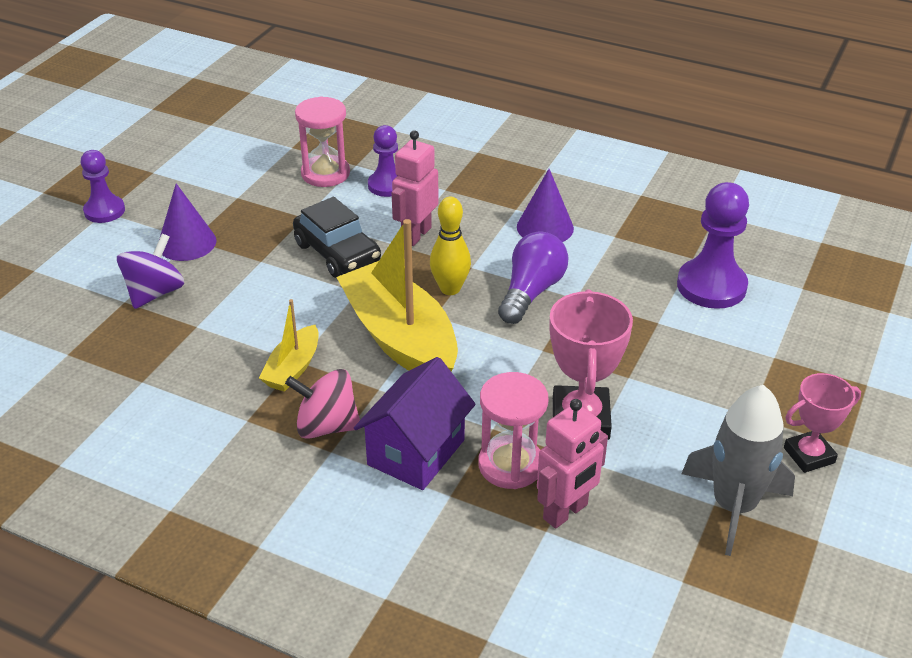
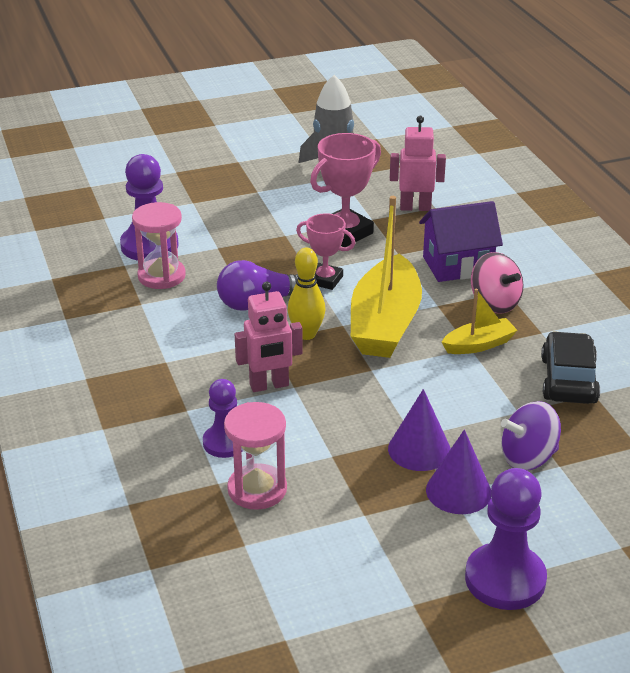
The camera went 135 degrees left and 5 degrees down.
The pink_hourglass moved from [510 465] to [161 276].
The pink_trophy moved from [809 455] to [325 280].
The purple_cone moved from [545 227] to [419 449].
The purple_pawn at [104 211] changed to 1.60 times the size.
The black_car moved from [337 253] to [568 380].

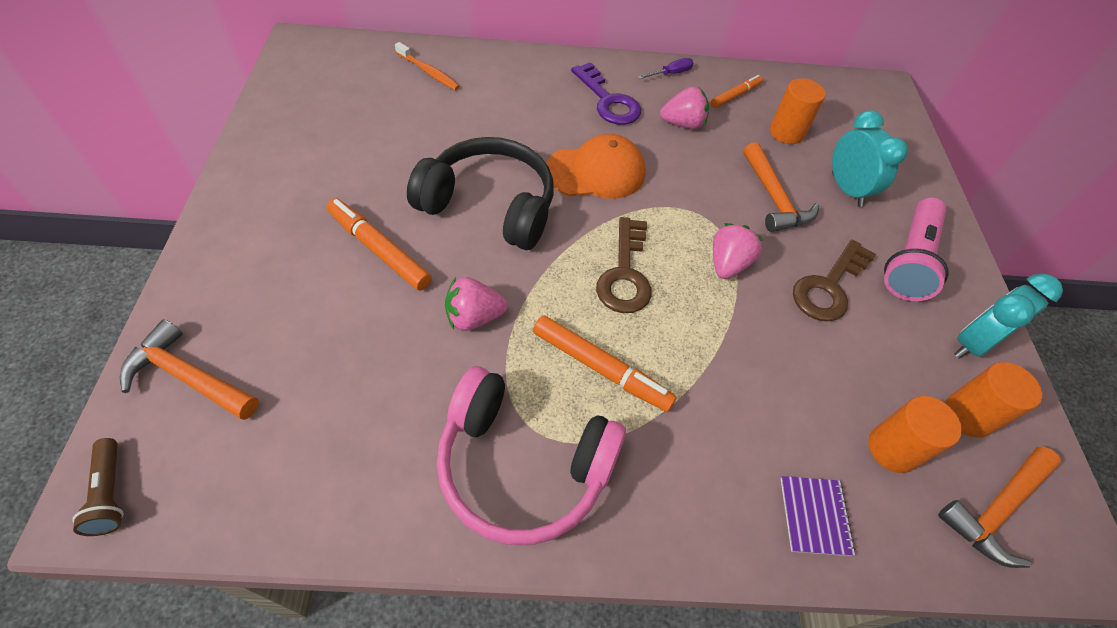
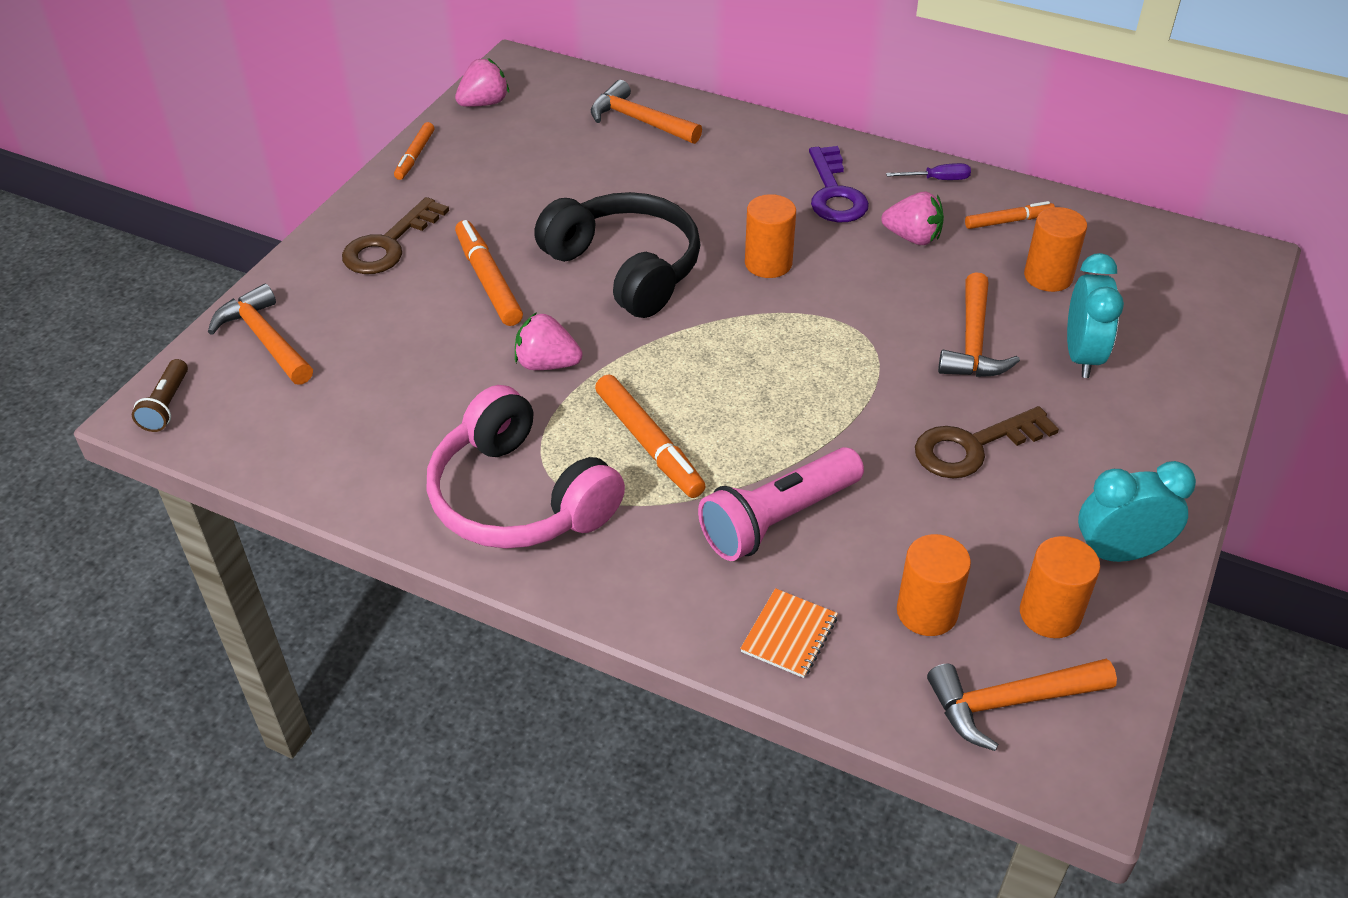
The camera went 30 degrees right and 10 degrees down.
The brown_key moved from [625 273] to [389 244].
The orange_marker at [415 156] appeared.
The pink_strawberry moved from [727 264] to [484 103].
The orange_toothbrush at [429 72] was replaced by the orange_hammer at [639 121].
The pink_flashlight moved from [909 260] to [778 519].
The purple_notebook at [814 516] became the orange_notebook at [789 635].
The orange_cap at [596 172] was replaced by the orange_cylinder at [768 263].

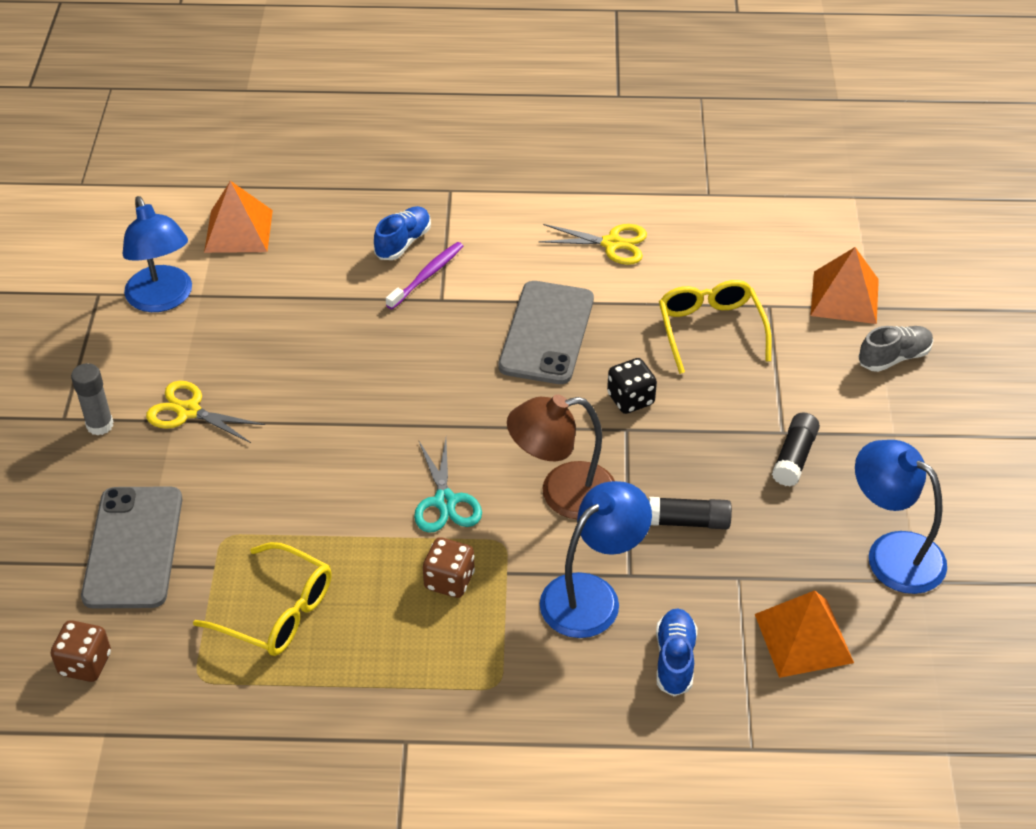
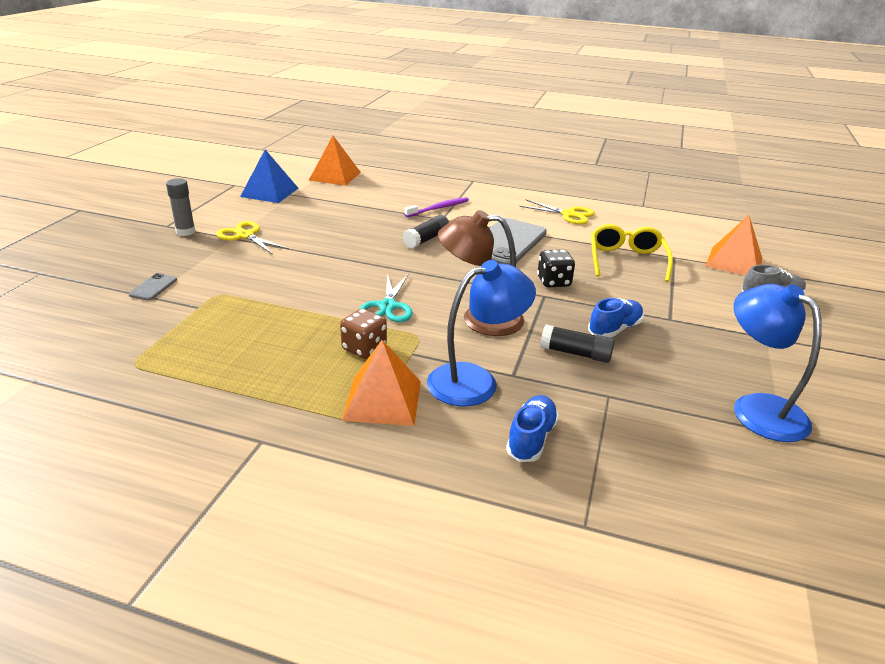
The camera went 15 degrees right and 15 degrees down.
The grey_phone at [133 547] changed to 0.42 times the size.
The blue_lamp at [163 299] was replaced by the blue_pyramid at [269 192].
The orange_pyramid moved from [803 638] to [383 400].
The black_glue_stick moved from [794 457] to [426 239].
The blue_shoe moved from [403 242] to [614 329].
The brown_dice at [85 664] disappeared.
The yellow_glasses at [277 611] disappeared.

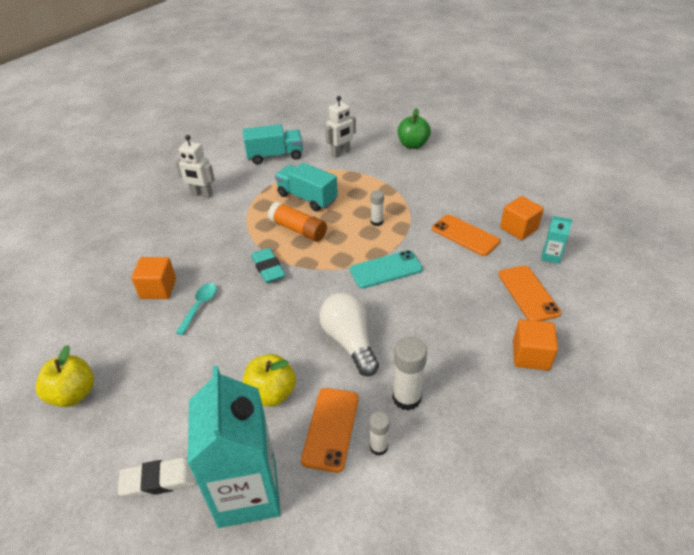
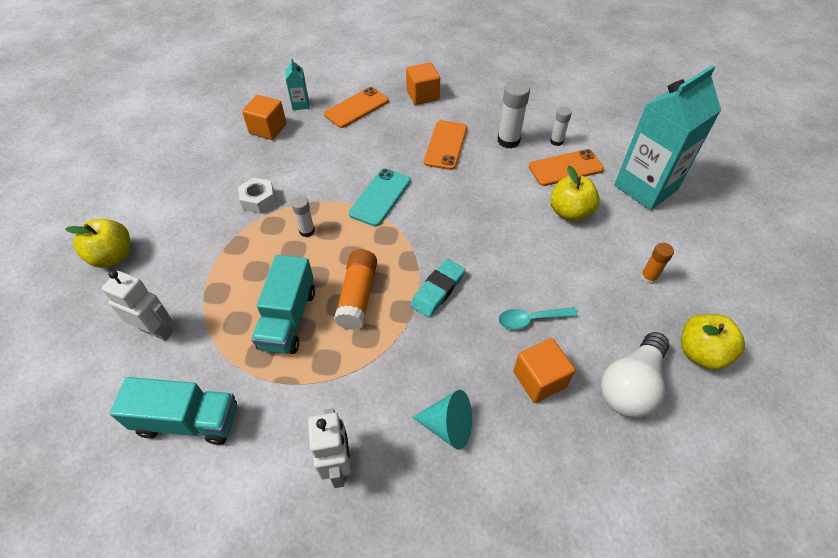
The camera went 120 degrees left and 10 degrees up.
The green_apple at [413 145] became the yellow_apple at [113 256].
The turquoise_truck at [275 156] turned 135 degrees clockwise.
The white_nut at [259 200] appeared.
The turquoise_phone at [386 269] turned 75 degrees clockwise.
The turquoise_cone at [448 426] appeared.
The orange_phone moved from [465 235] to [445 145].
The white_light_bulb moved from [349 341] to [630 385].
The orange_glue_stick at [648 277] appeared.
The white_eraser at [159 480] disappeared.

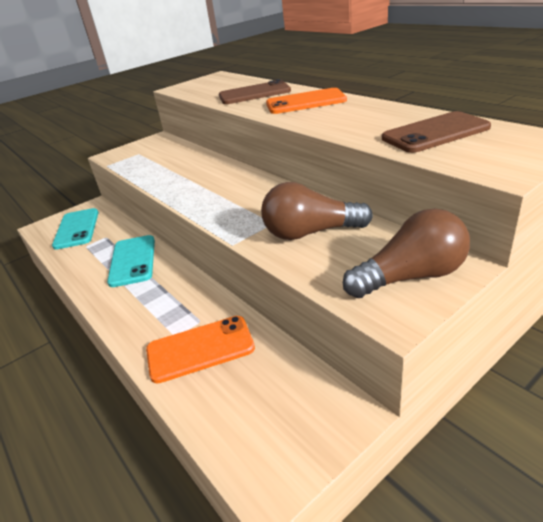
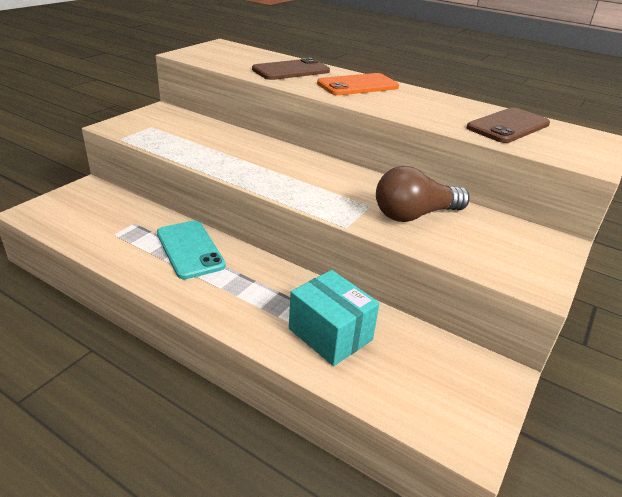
The camera went 25 degrees left and 0 degrees up.
The orange_phone at [200 349] was replaced by the turquoise_box at [330 334].
The turquoise_phone at [77 229] disappeared.
The brown_light_bulb at [411 276] disappeared.

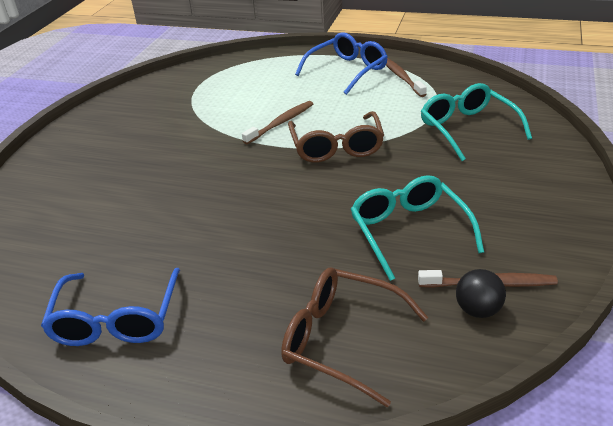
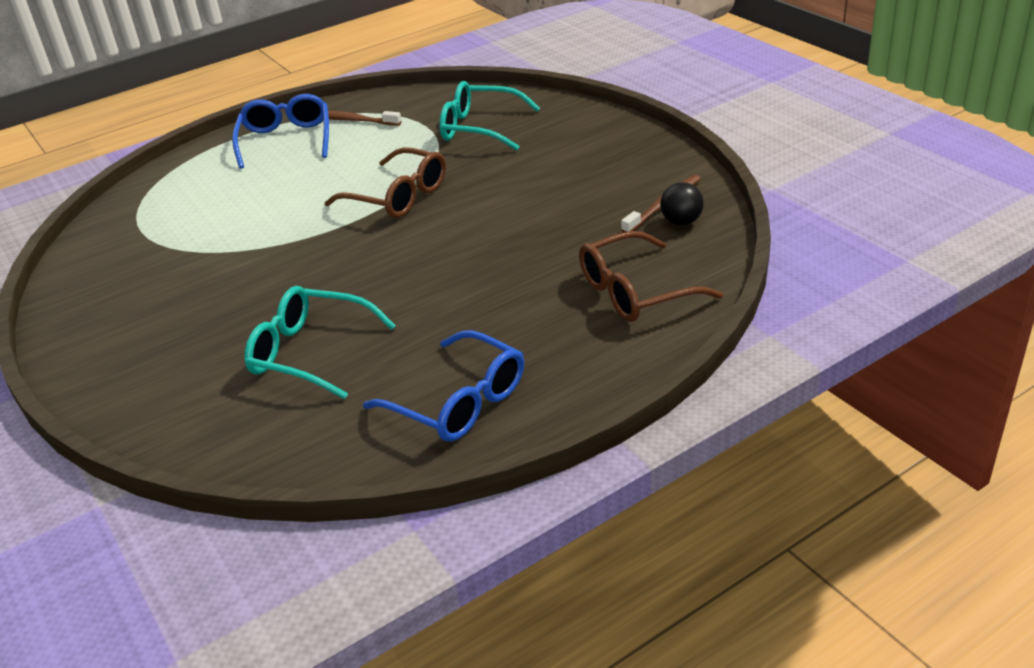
The camera went 50 degrees left and 0 degrees up.
The turquoise_glasses moved from [409 231] to [310 353].
The brown_toothbrush at [280 123] disappeared.

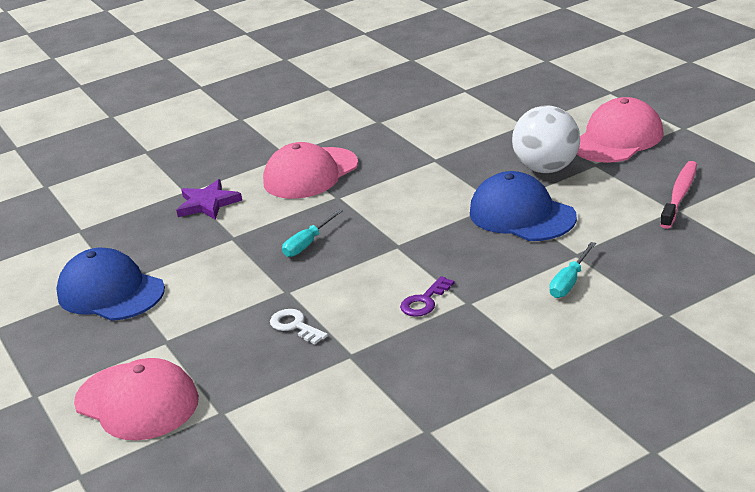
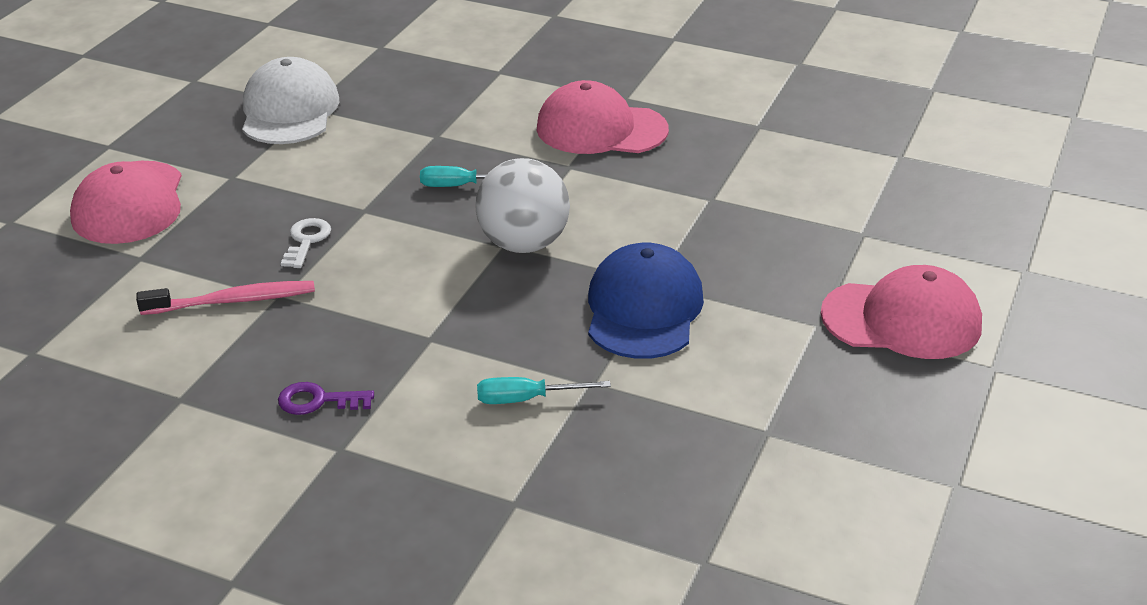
The camera went 50 degrees right and 5 degrees up.
The pink_toothbrush moved from [679 195] to [233 301].
The blue_cap at [110 292] became the white_cap at [289 111].
The purple_key moved from [424 301] to [318 401].
The white_ball moved from [547 169] to [523 244].
The purple_star at [208 203] disappeared.

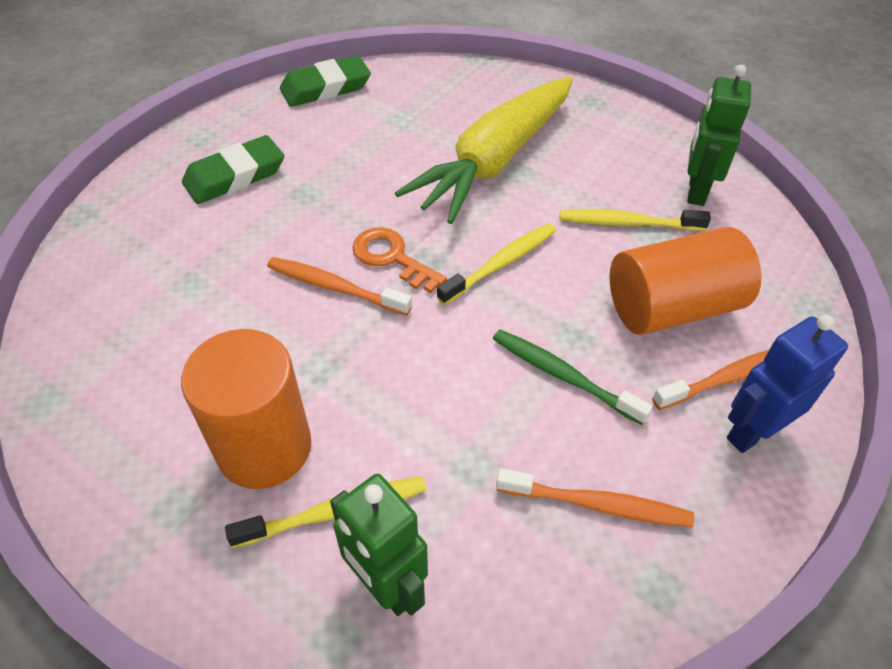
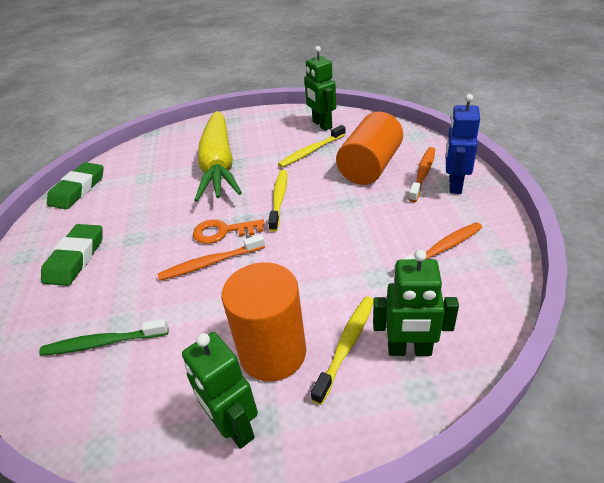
The camera went 40 degrees left and 10 degrees down.
The green_toothbrush moved from [563 376] to [103 343].
The green_robot at [234 427] appeared.

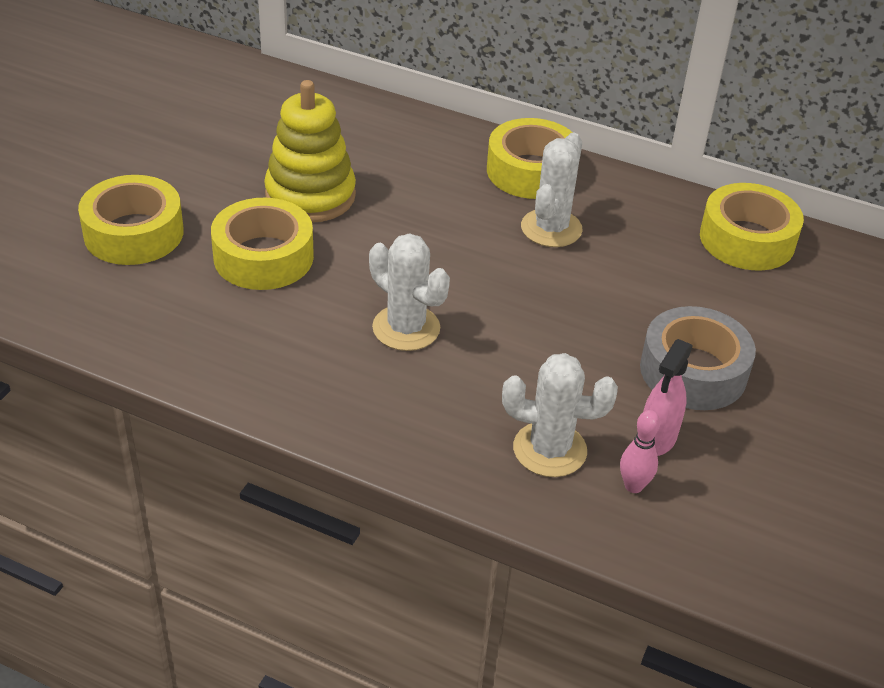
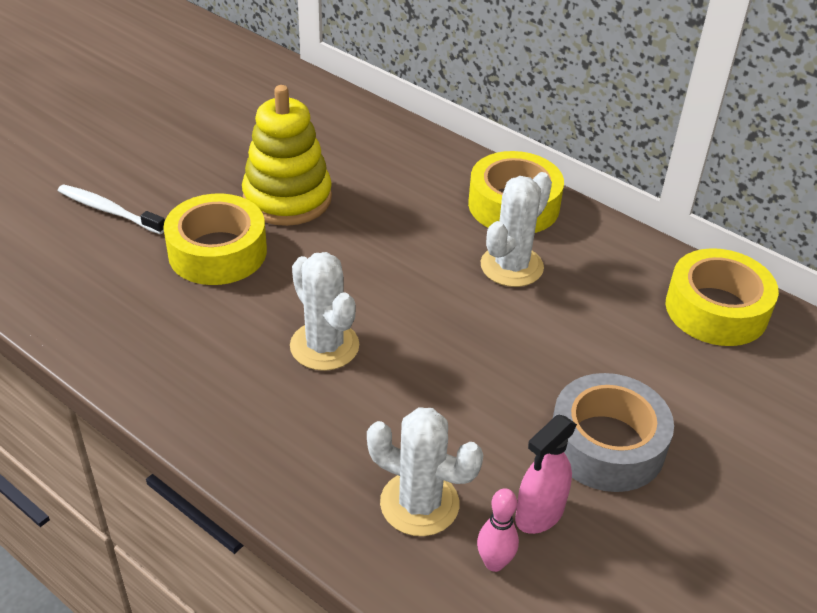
The camera went 15 degrees right and 0 degrees up.
The yellow_tape at [134 233] was replaced by the white_toothbrush at [109 210].

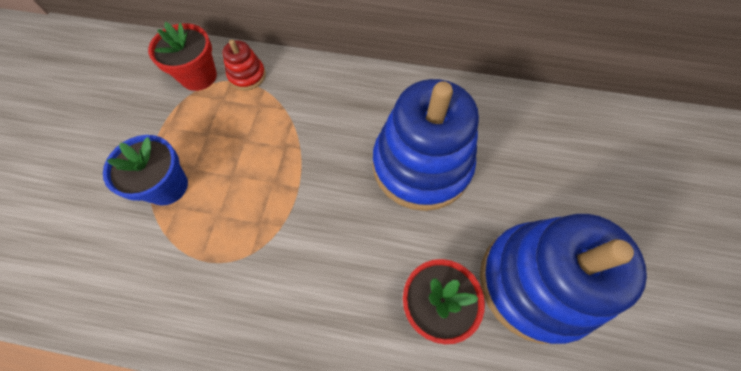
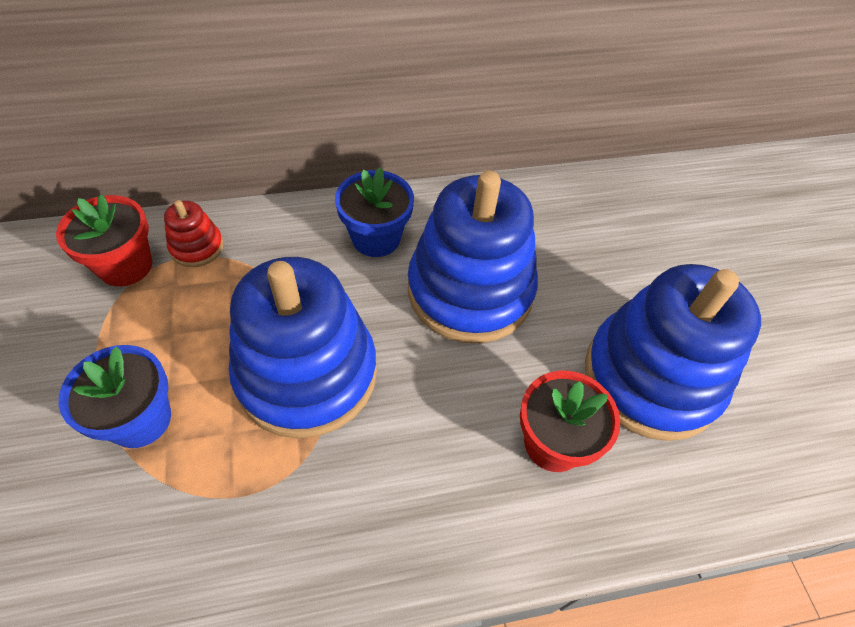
The camera went 25 degrees left and 10 degrees down.
The blue_stacking_toy at [307 373] appeared.
The blue_flower_pot at [376 238] appeared.

